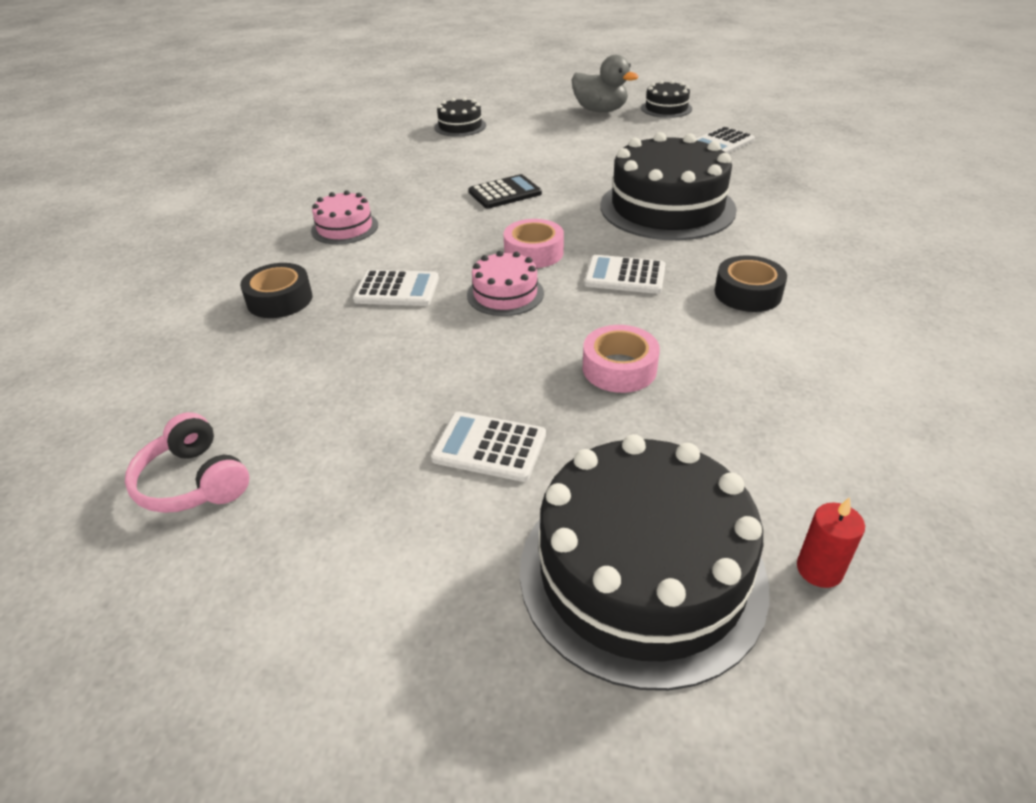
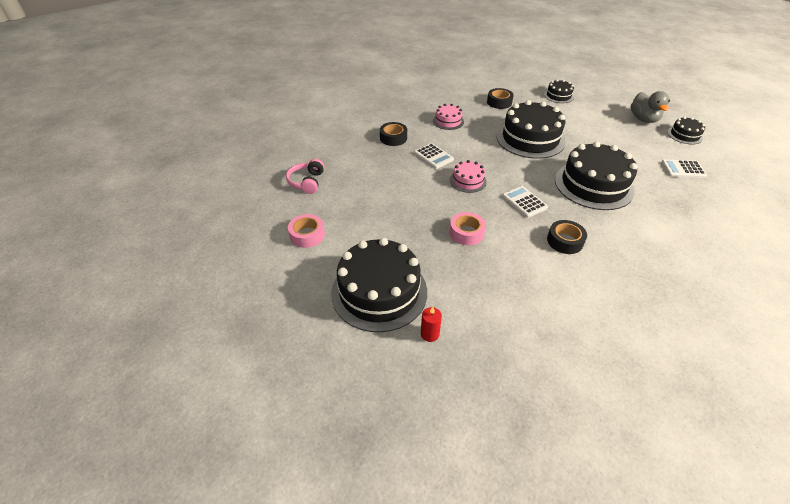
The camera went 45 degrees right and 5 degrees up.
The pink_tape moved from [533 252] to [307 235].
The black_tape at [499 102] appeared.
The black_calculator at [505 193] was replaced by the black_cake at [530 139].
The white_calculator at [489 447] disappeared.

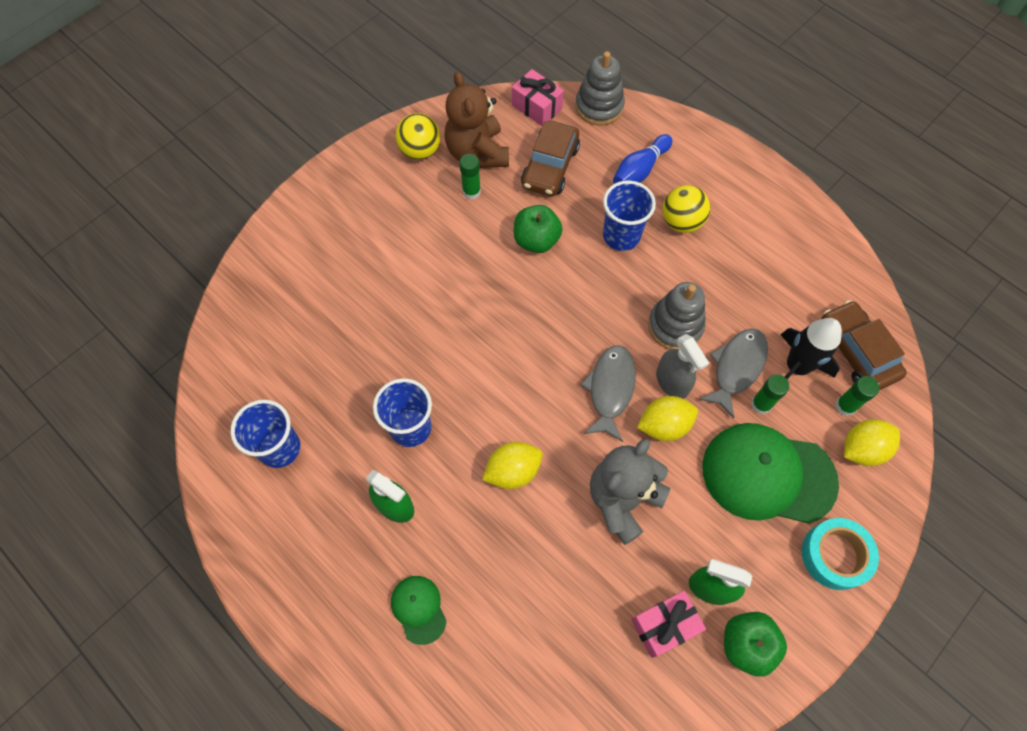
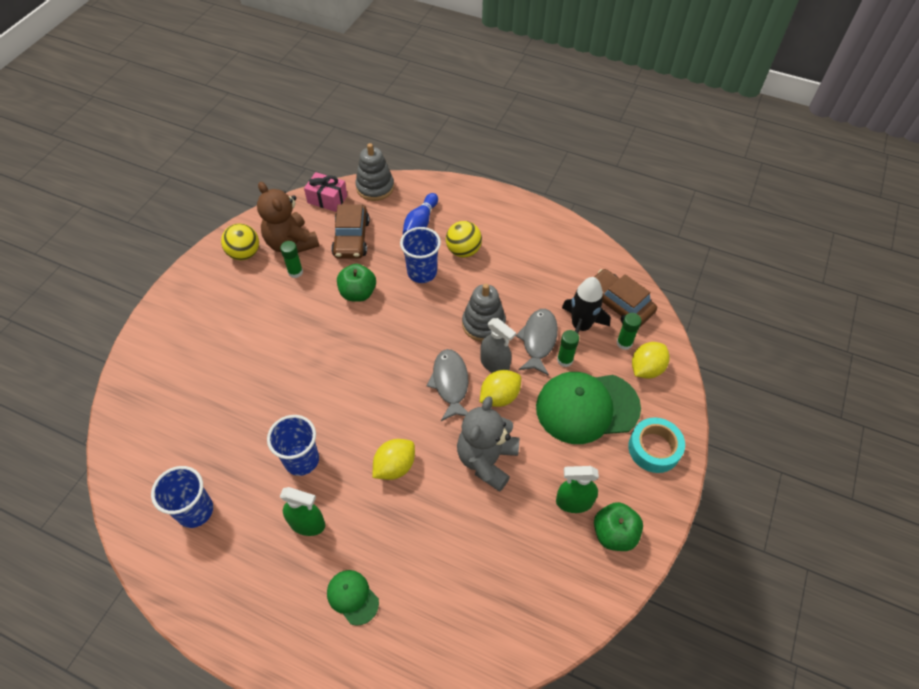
The camera went 20 degrees left and 10 degrees down.
The pink_gift at [664 625] disappeared.

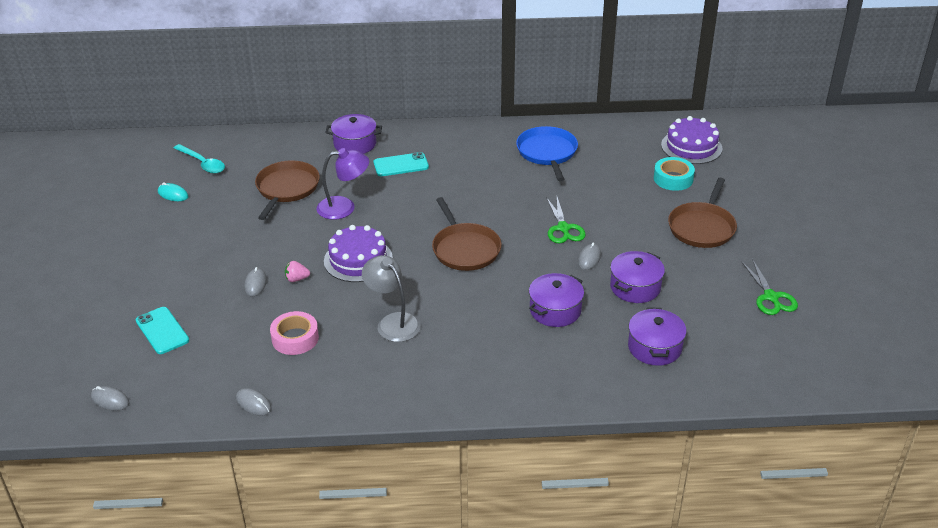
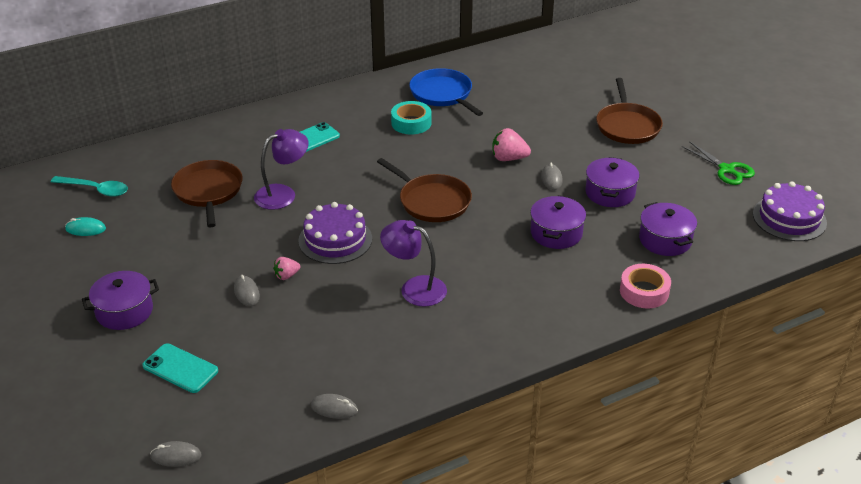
The camera went 25 degrees left and 0 degrees up.
The purple_pot moved from [355 144] to [124 311].
The grey_lamp at [393 322] became the purple_lamp at [414 288].
The turquoise_tape moved from [673 179] to [411 123].
The green_scissors at [563 228] was replaced by the pink_strawberry at [508 158].
The pink_tape moved from [295 338] to [644 291].
The purple_cake moved from [691 147] to [789 218].

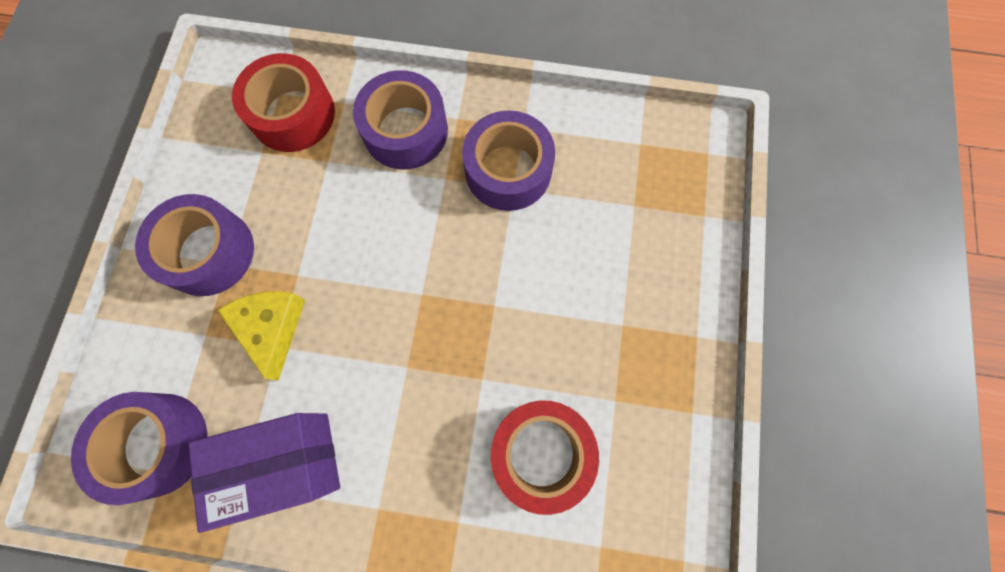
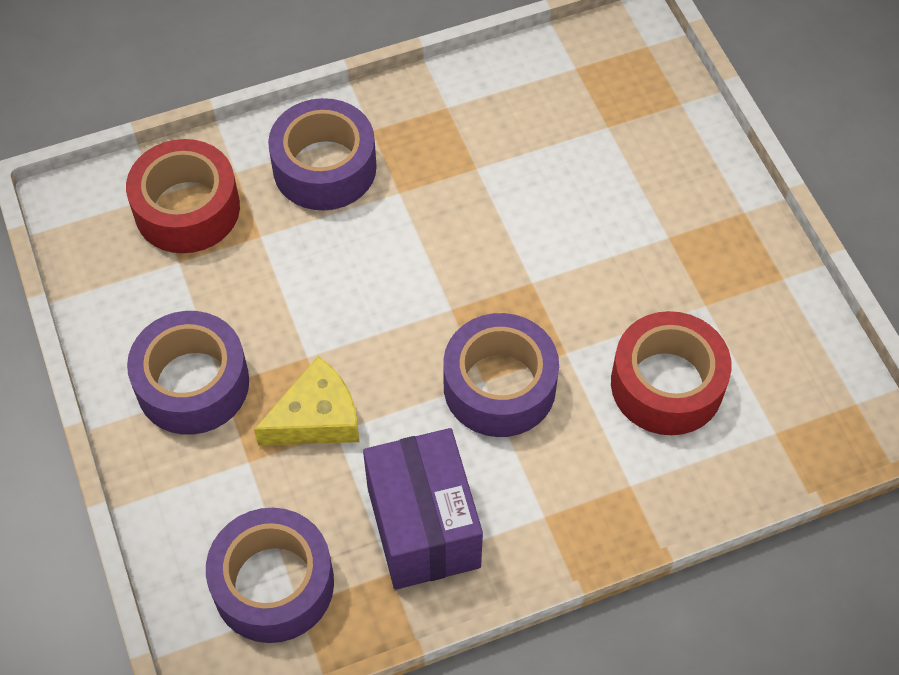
The camera went 30 degrees left and 15 degrees down.
The yellow_cheese at [271 328] turned 105 degrees clockwise.
The purple_box at [286 463] turned 60 degrees counterclockwise.
The purple_tape moved from [508 170] to [499 386].

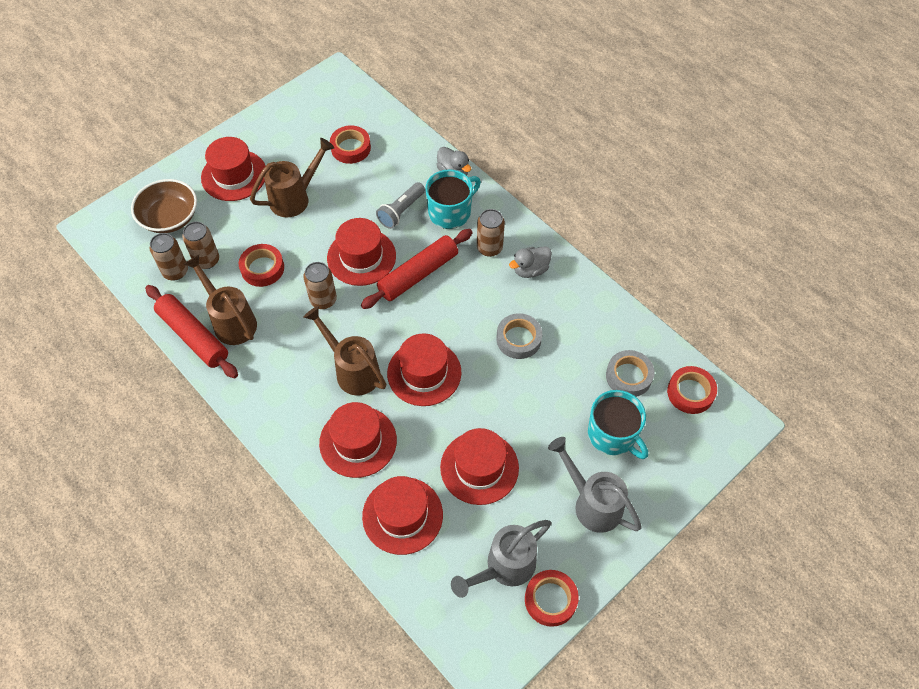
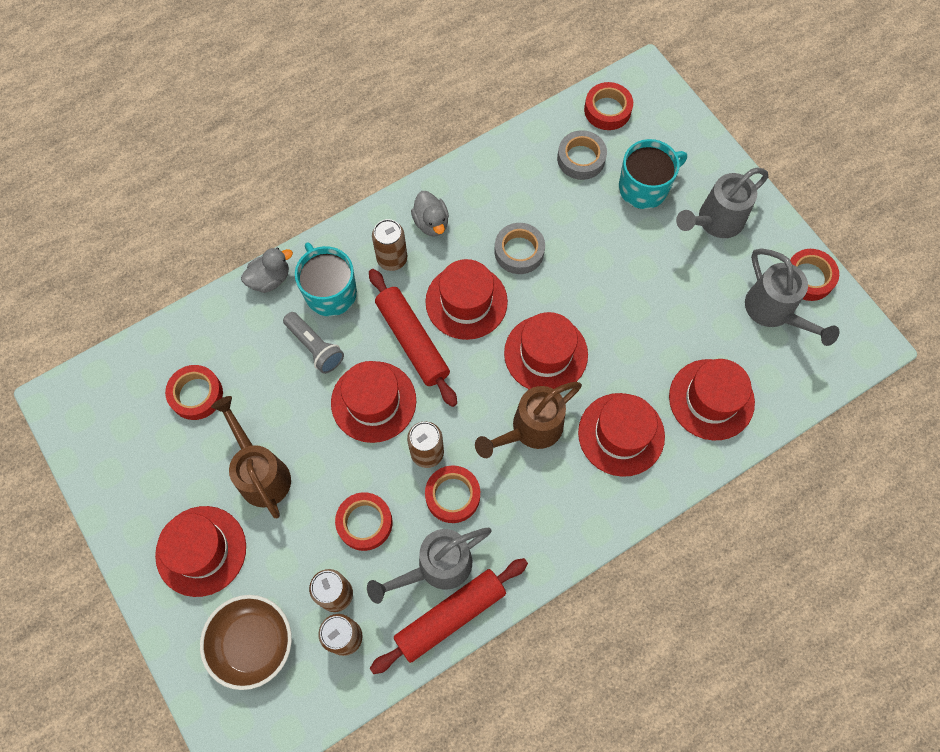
The camera went 80 degrees left and 10 degrees up.
The brown_watering_can at [231 321] became the grey_watering_can at [436 567].
The red_hat moved from [479 467] to [466 302].
The red_tape at [452 496] appeared.

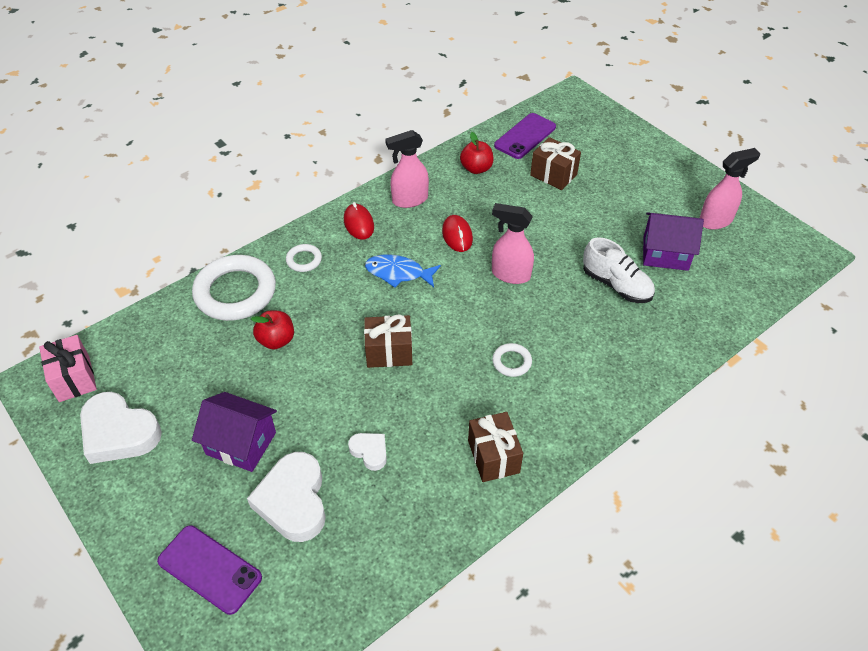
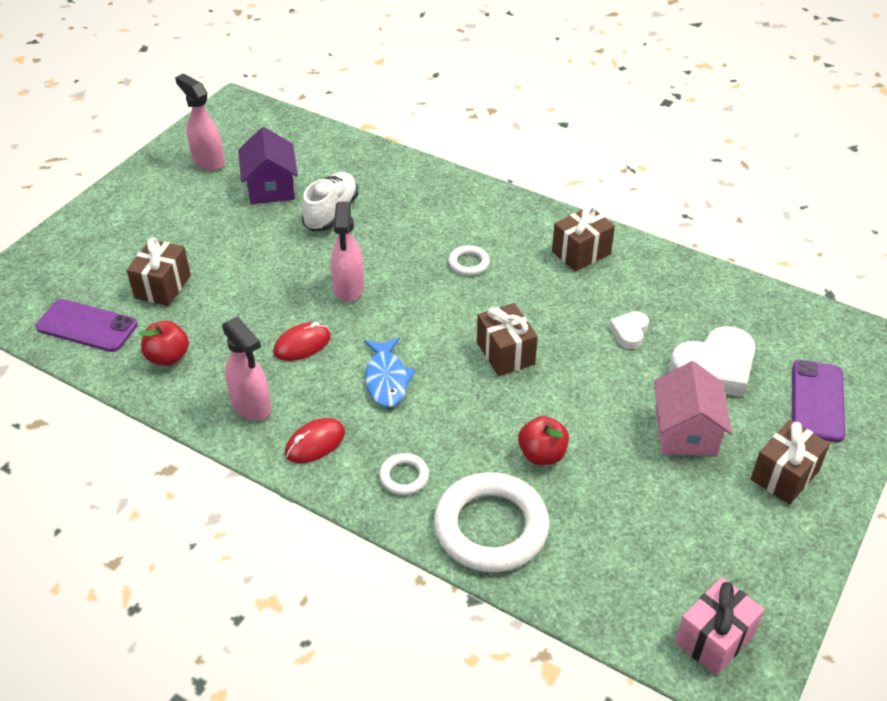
The camera went 110 degrees left and 5 degrees down.
The purple_house at [241 443] became the pink_house at [685 431].
The brown_gift at [784 475] appeared.
The white_heart at [119 433] disappeared.

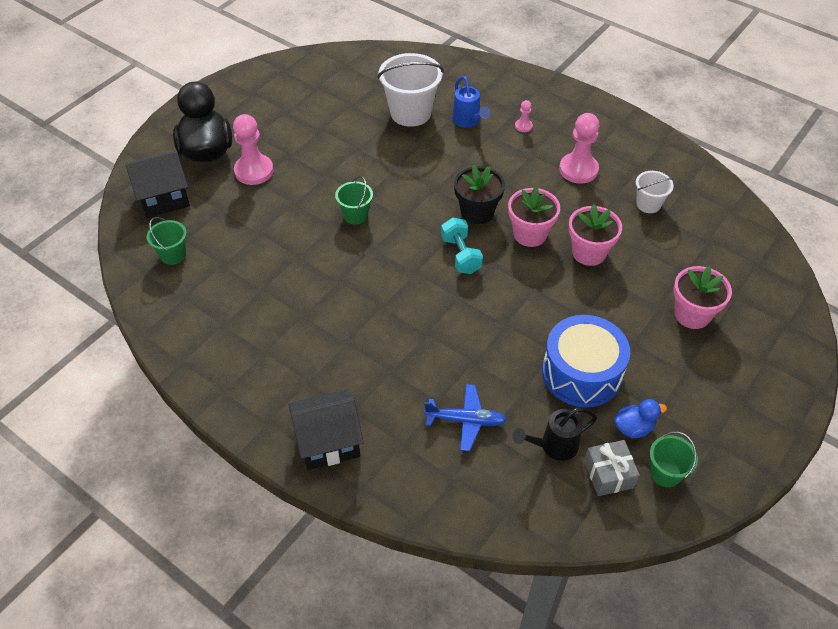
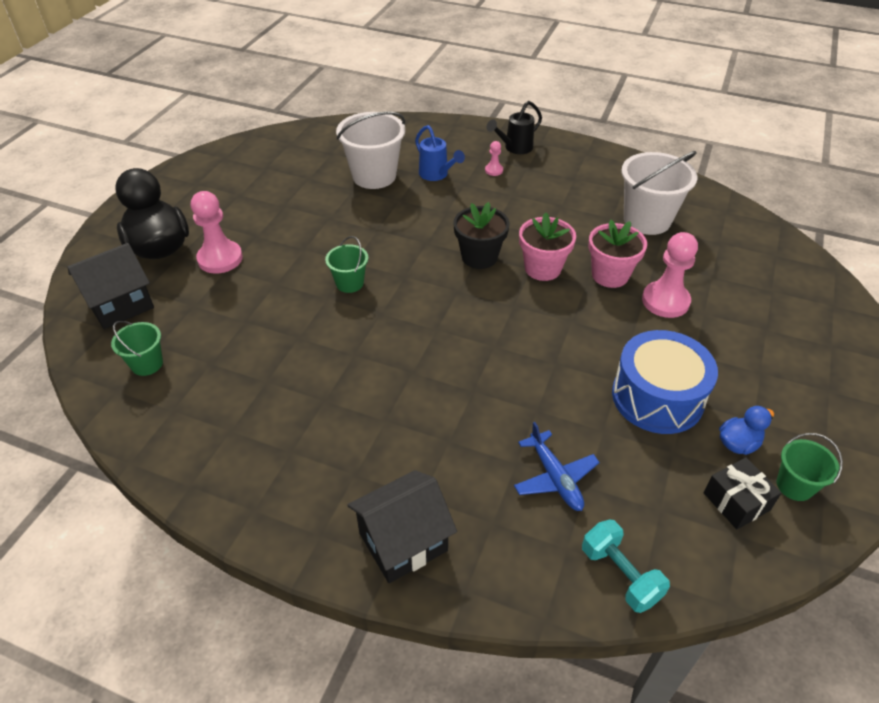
The camera went 15 degrees left and 5 degrees down.
The black_watering_can moved from [554 446] to [515 148].
The blue_plane at [466 421] turned 75 degrees clockwise.
The turquoise_dumbbell moved from [461 255] to [620 574].
The white_bucket at [648 204] changed to 1.85 times the size.
The pink_pawn moved from [578 170] to [665 301].
The grey_gift at [608 474] became the black_gift at [736 501].
The pink_flower_pot at [692 314] disappeared.

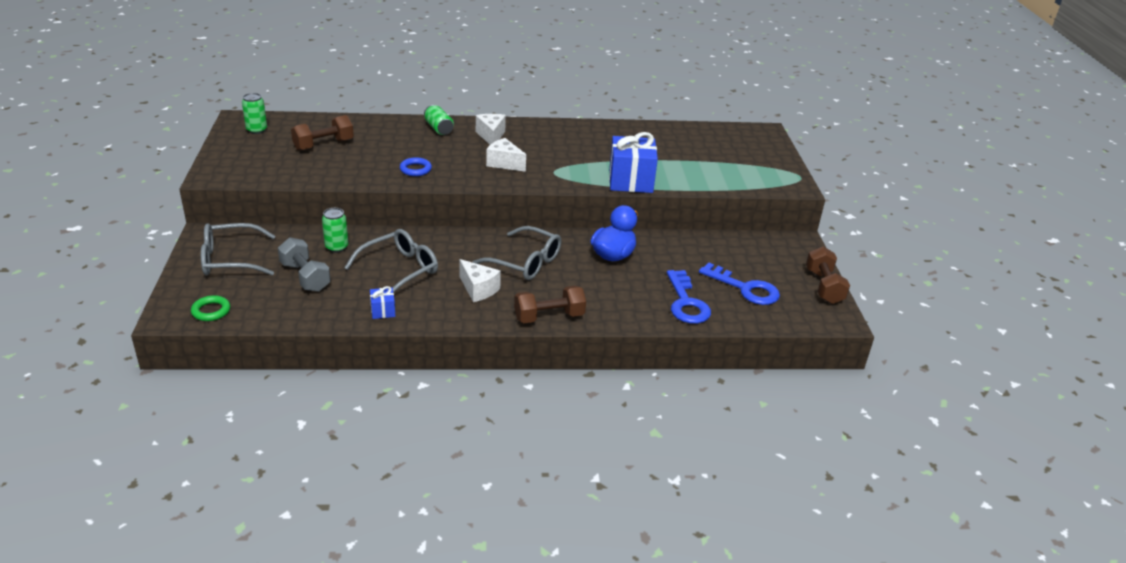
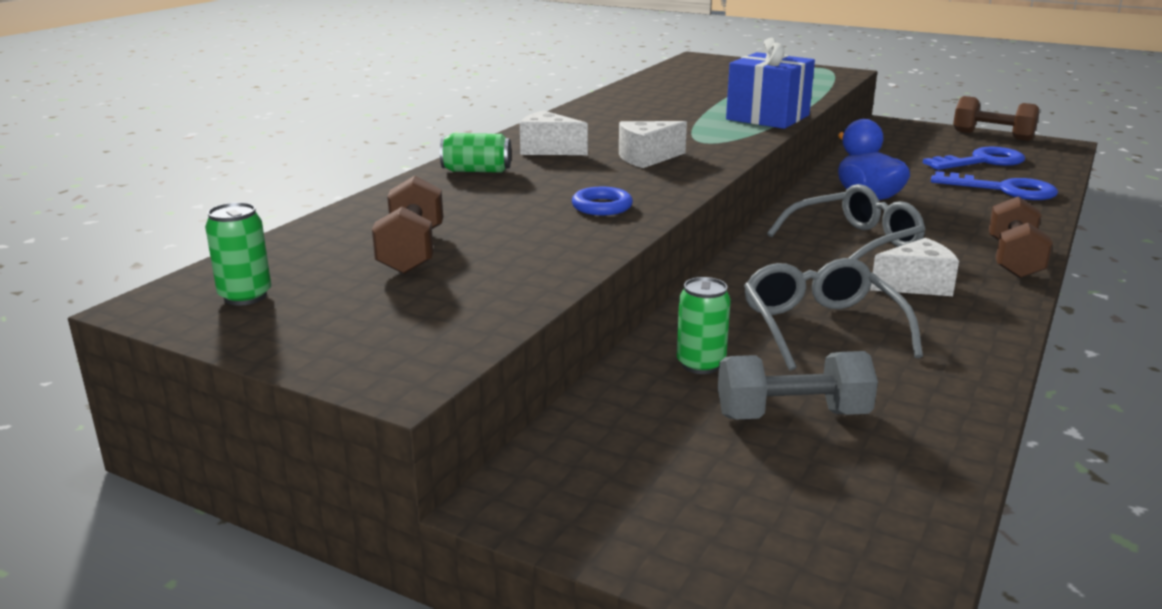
The camera went 55 degrees left and 10 degrees down.
The green_ring at [211 311] disappeared.
The grey_glasses at [230 260] disappeared.
The blue_gift at [383 311] disappeared.

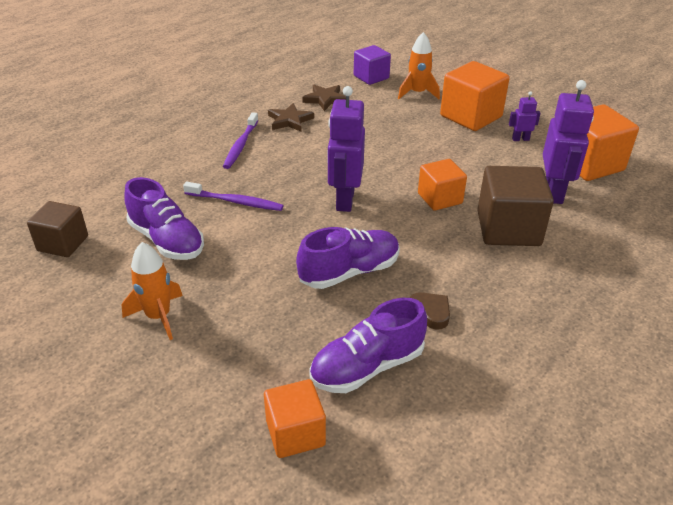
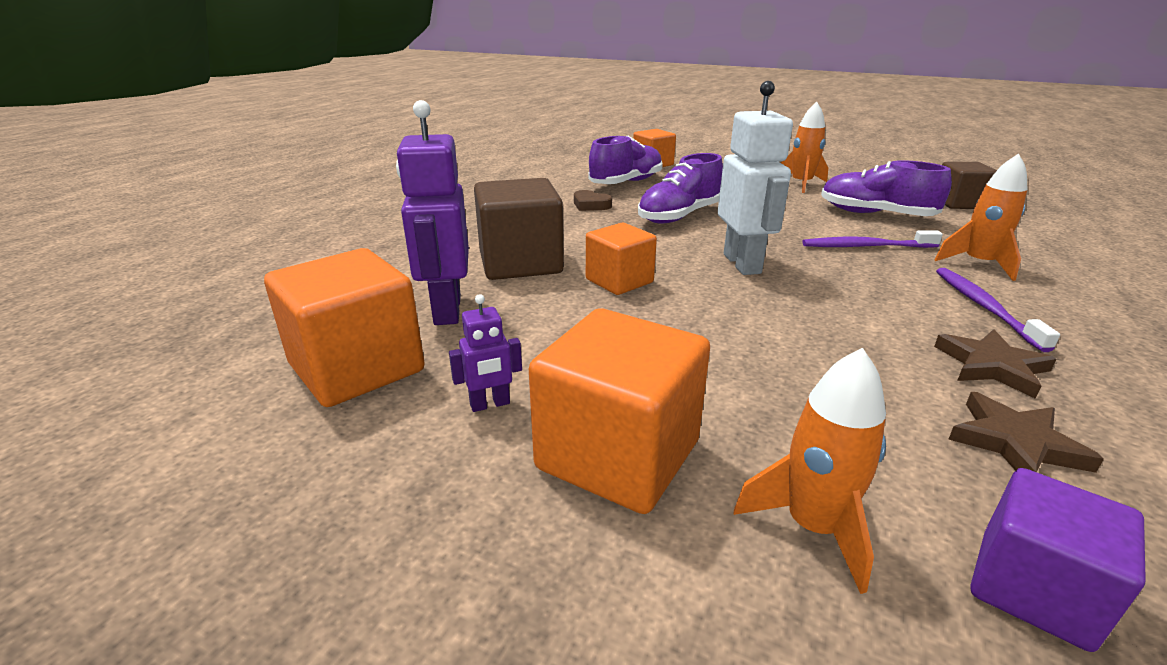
The camera went 165 degrees right and 10 degrees down.
The purple_robot at [344 200] became the white_robot at [742 264].
The orange_rocket at [978 264] appeared.

